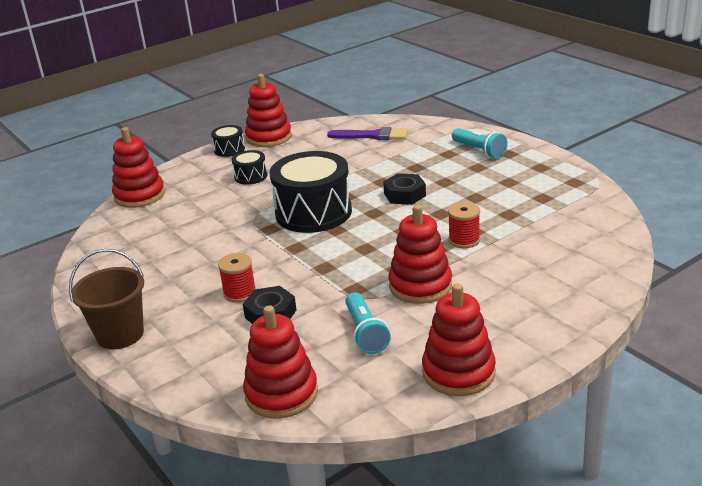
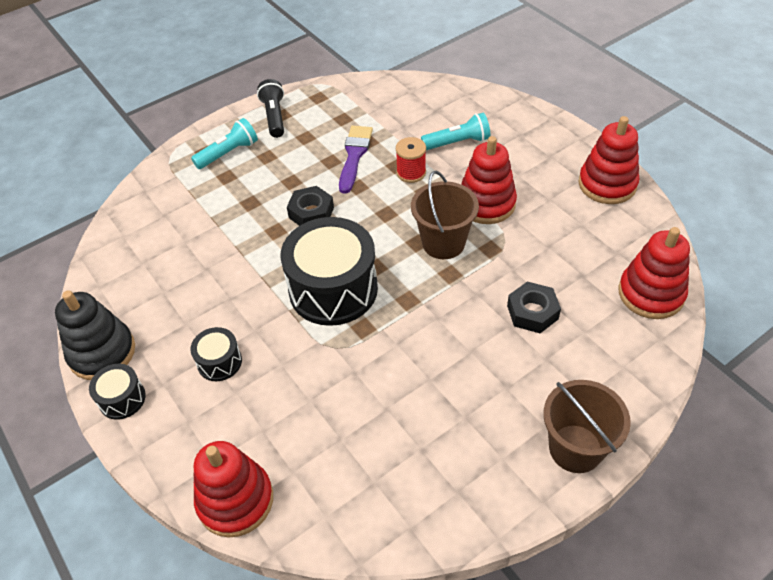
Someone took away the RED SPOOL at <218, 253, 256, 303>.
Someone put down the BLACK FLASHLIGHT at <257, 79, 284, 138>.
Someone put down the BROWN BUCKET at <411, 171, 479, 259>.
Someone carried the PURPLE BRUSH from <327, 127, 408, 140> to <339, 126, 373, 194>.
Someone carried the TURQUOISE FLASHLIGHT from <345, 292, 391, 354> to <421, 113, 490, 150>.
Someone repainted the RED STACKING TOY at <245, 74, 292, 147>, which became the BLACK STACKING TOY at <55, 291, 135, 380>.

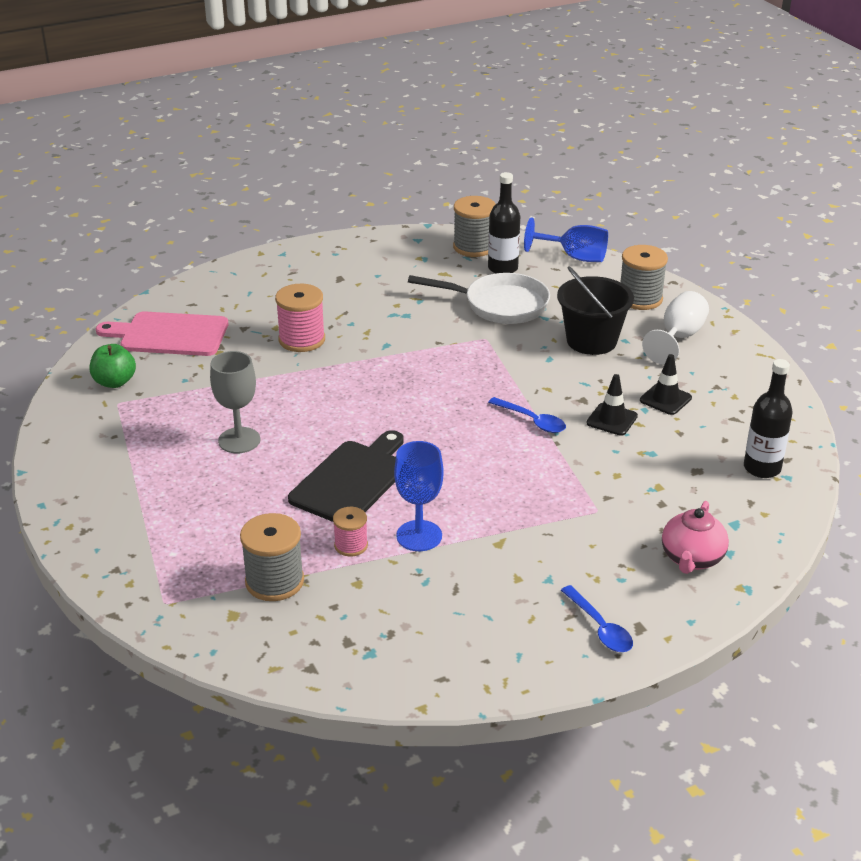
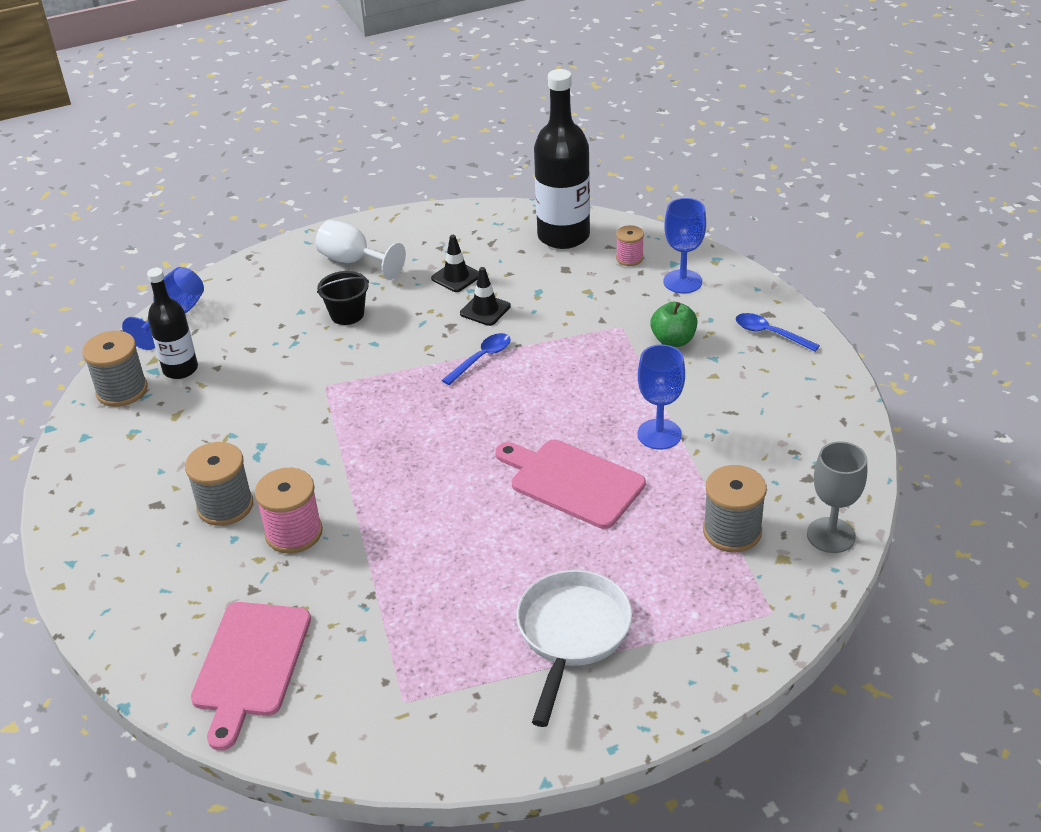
Someone carried the GREEN APPLE from <90, 344, 136, 388> to <650, 302, 698, 347>.
Someone carried the GREY GOBLET from <210, 351, 260, 453> to <807, 441, 867, 553>.
Someone carried the PINK SPOOL from <333, 507, 368, 556> to <616, 225, 644, 266>.
Someone carried the WHITE PAN from <408, 273, 550, 324> to <516, 570, 632, 727>.
Someone carried the GREY SPOOL from <620, 245, 668, 310> to <185, 442, 253, 526>.
Someone swapped the PINK TEAPOT at <662, 501, 729, 574> for the BLUE GOBLET at <664, 198, 706, 294>.
Someone repainted the BLACK CUTTING BOARD at <288, 430, 404, 522>, which became the PINK CUTTING BOARD at <495, 440, 646, 529>.
Someone rotated the BLUE SPOON at <561, 585, 633, 652> by 120 degrees counterclockwise.
Someone scaled the BLACK BUCKET at <557, 266, 634, 355> by 0.65.
Someone scaled the BLACK BOTTLE at <744, 359, 793, 478> by 1.65.

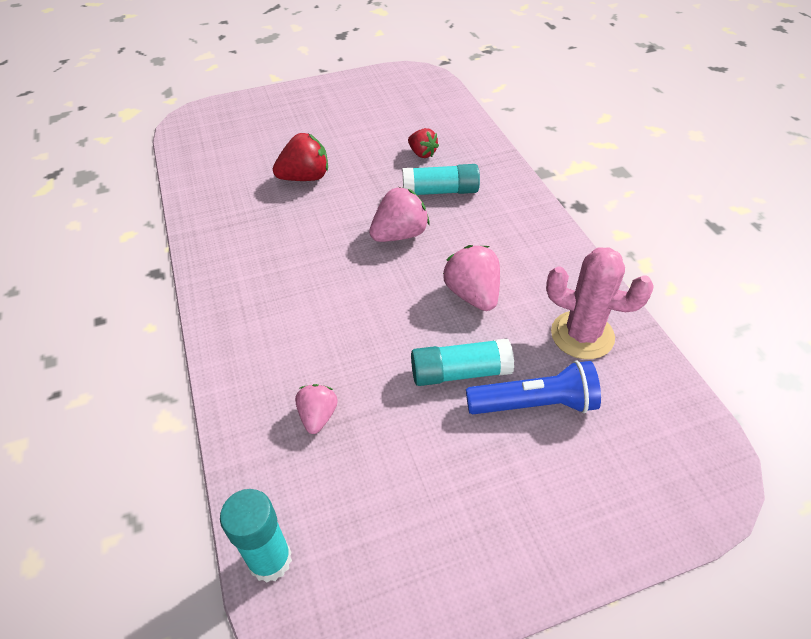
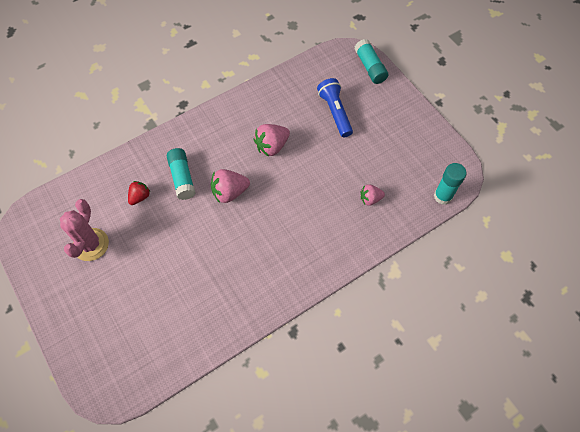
Someone took away the RED STRAWBERRY at <273, 133, 328, 181>.
Someone carried the TURQUOISE GLUE STICK from <411, 338, 514, 386> to <355, 39, 388, 84>.
Someone carried the PINK CACTUS from <546, 247, 654, 359> to <60, 199, 109, 261>.
Someone rotated the PINK STRAWBERRY at <369, 187, 430, 242> by 60 degrees counterclockwise.

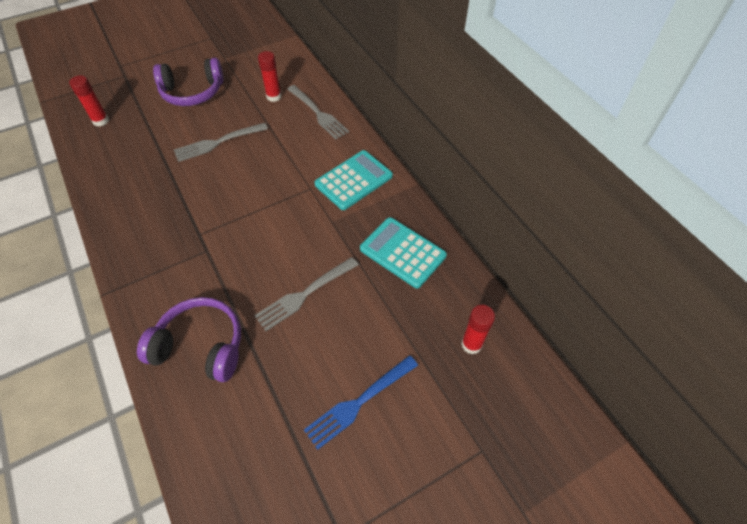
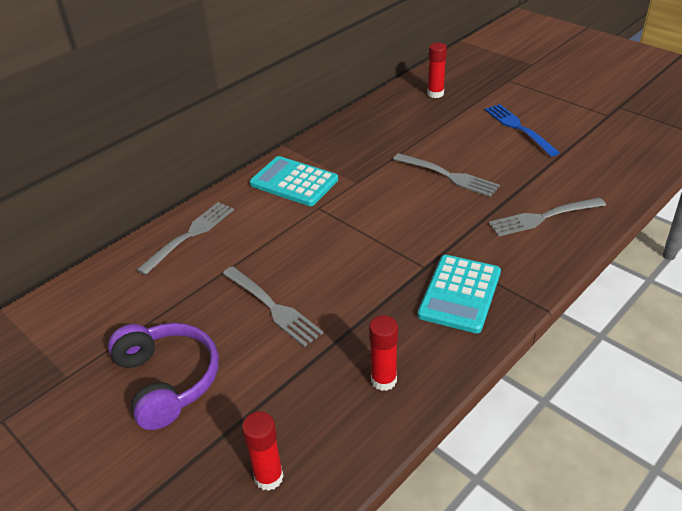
Someone carried the RED GLUE STICK from <258, 51, 281, 102> to <369, 315, 398, 391>.
Someone carried the TURQUOISE CALCULATOR from <360, 217, 447, 288> to <418, 255, 501, 333>.
Someone swapped the PURPLE HEADPHONES at <137, 297, 241, 382> for the GREY FORK at <488, 197, 606, 237>.
Someone rotated the BLUE FORK at <304, 355, 418, 450> by 150 degrees counterclockwise.

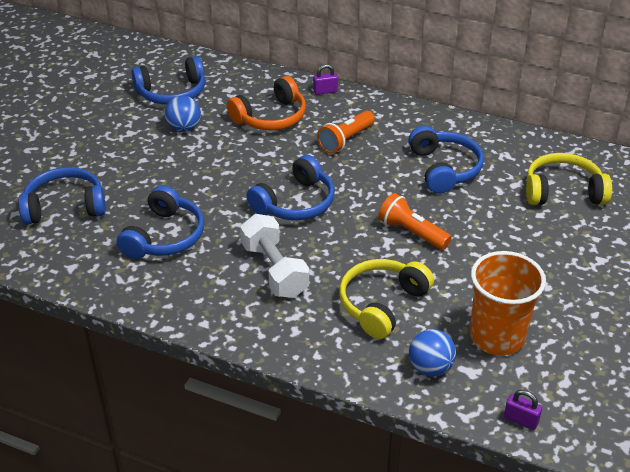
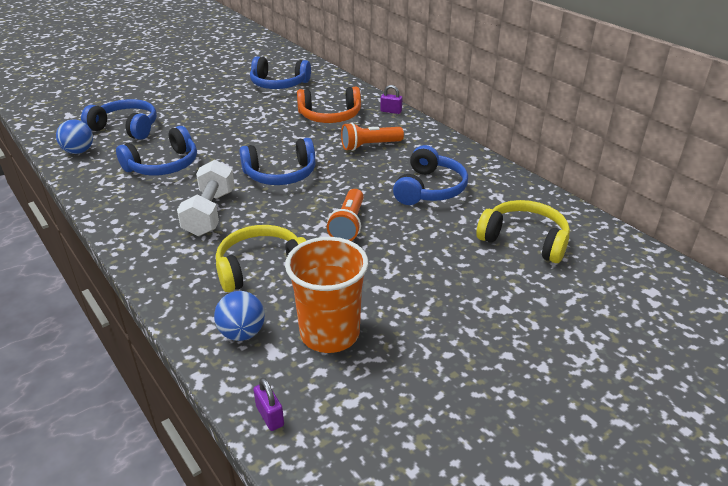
Someone carried the BLUE BALL from <165, 96, 201, 132> to <56, 119, 93, 154>.
Someone rotated the ORANGE FLASHLIGHT at <378, 193, 451, 250> by 150 degrees counterclockwise.

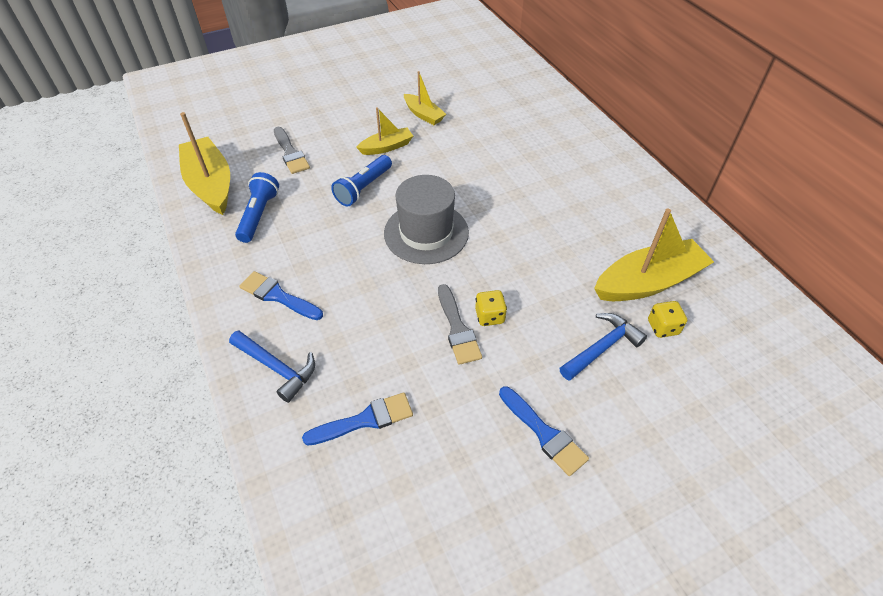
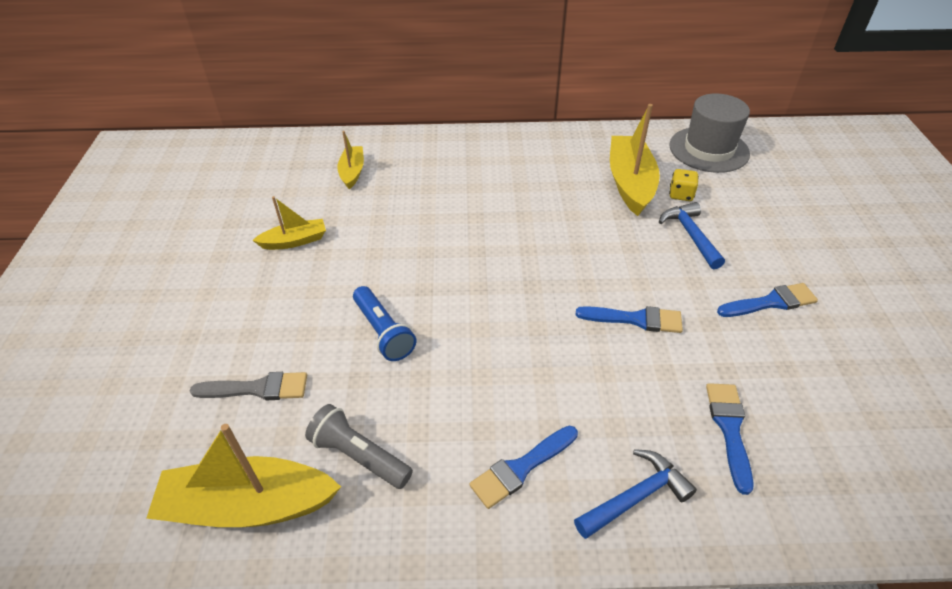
Someone took away the YELLOW DICE at <475, 290, 507, 326>.
Someone carried the YELLOW BOAT from <356, 107, 413, 155> to <337, 131, 364, 189>.
Someone carried the GREY HAT from <384, 175, 469, 264> to <669, 93, 750, 173>.
Someone repainted the BLUE FLASHLIGHT at <235, 172, 279, 243>, which became the GREY FLASHLIGHT at <305, 404, 413, 489>.
Someone repainted the GREY BRUSH at <438, 284, 482, 365>, which became the BLUE BRUSH at <576, 306, 683, 333>.

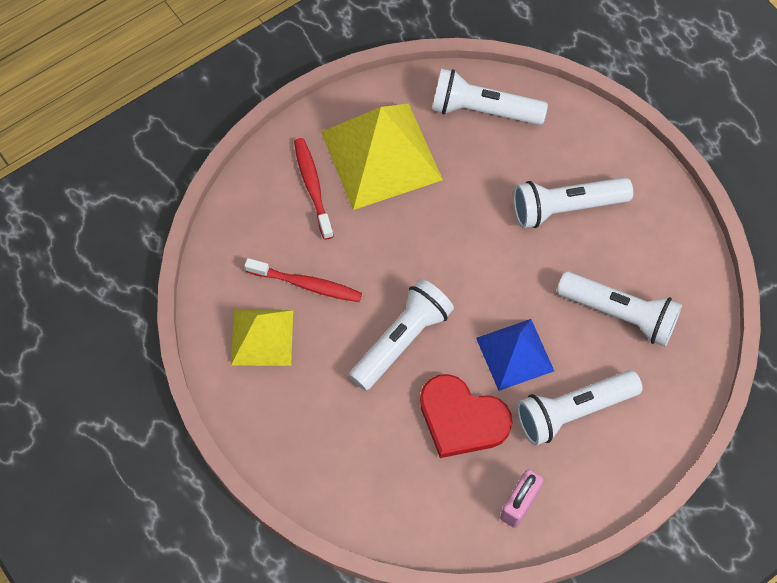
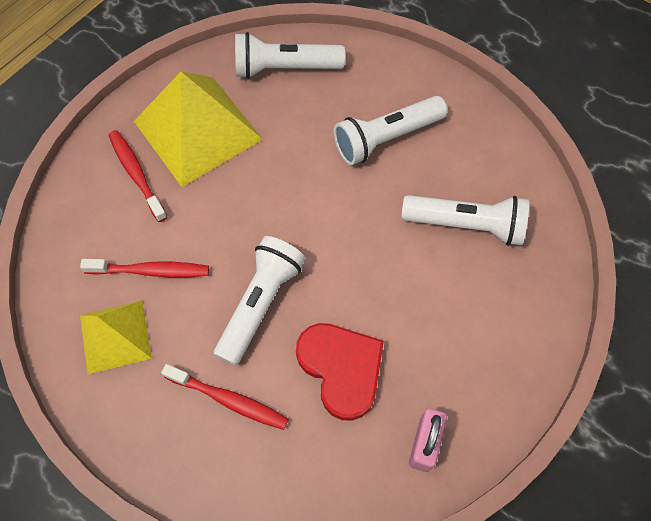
Someone took away the BLUE PYRAMID at <476, 319, 554, 391>.
Someone took away the WHITE FLASHLIGHT at <517, 370, 642, 446>.
Someone put down the RED TOOTHBRUSH at <161, 364, 289, 430>.
Someone rotated the RED HEART at <420, 374, 512, 458> by 135 degrees counterclockwise.

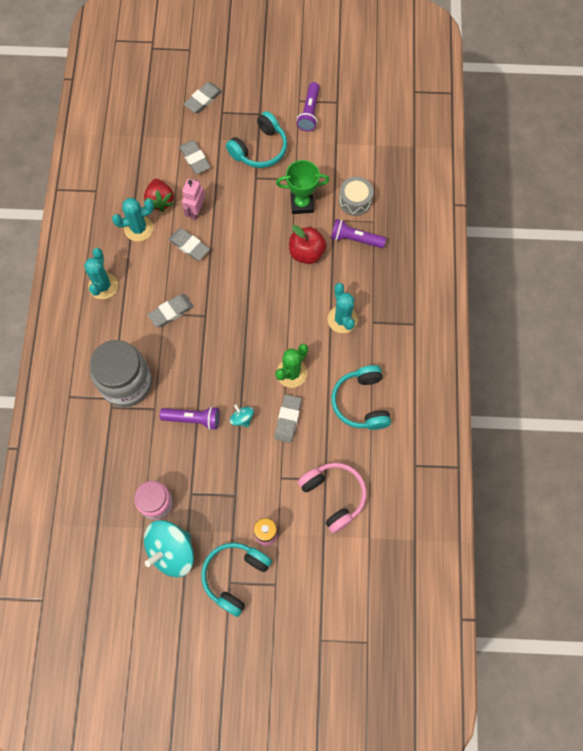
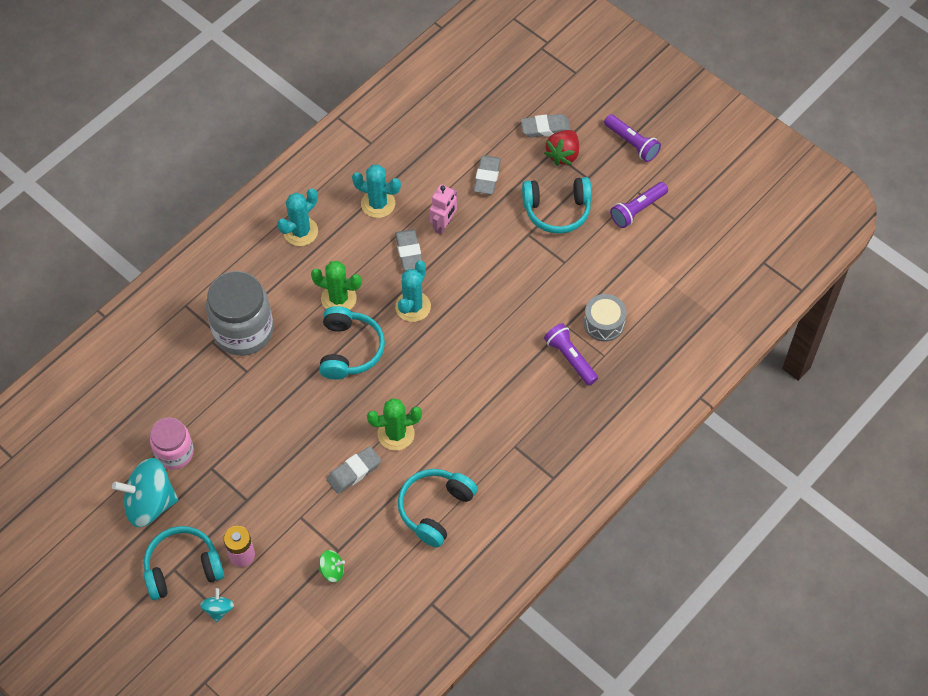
Someone took away the GREEN TROPHY at <276, 160, 329, 214>.
Someone took away the RED APPLE at <289, 225, 326, 264>.
Someone put down the TURQUOISE HEADPHONES at <319, 306, 385, 380>.
Someone carried the RED STRAWBERRY from <144, 179, 174, 212> to <544, 130, 579, 166>.
Someone carried the PURPLE FLASHLIGHT from <160, 406, 220, 430> to <604, 114, 661, 162>.
Someone carried the TURQUOISE SPINNING TOP from <230, 404, 254, 427> to <200, 588, 234, 622>.
Someone carried the TURQUOISE CACTUS from <327, 283, 358, 333> to <395, 260, 431, 322>.
Someone swapped the GREY ERASER at <148, 294, 194, 327> for the GREEN CACTUS at <311, 261, 362, 310>.
Someone swapped the PINK HEADPHONES at <298, 463, 367, 533> for the GREEN SPINNING TOP at <319, 550, 345, 582>.
Someone rotated the PINK ROBOT at <182, 179, 205, 220> by 150 degrees clockwise.

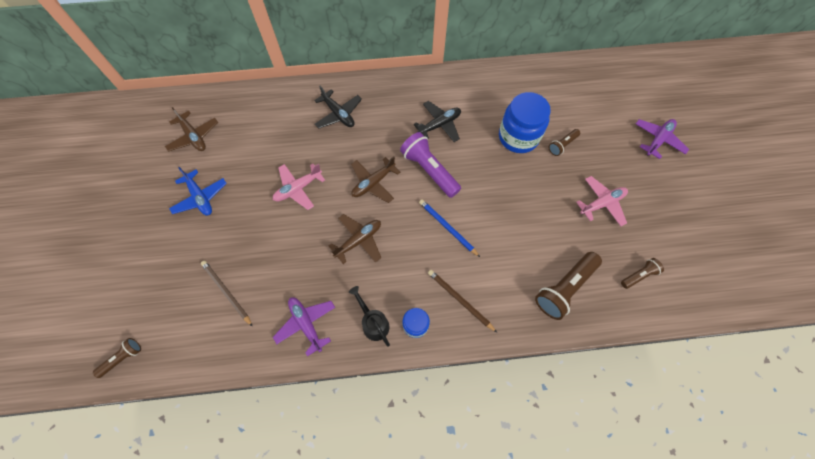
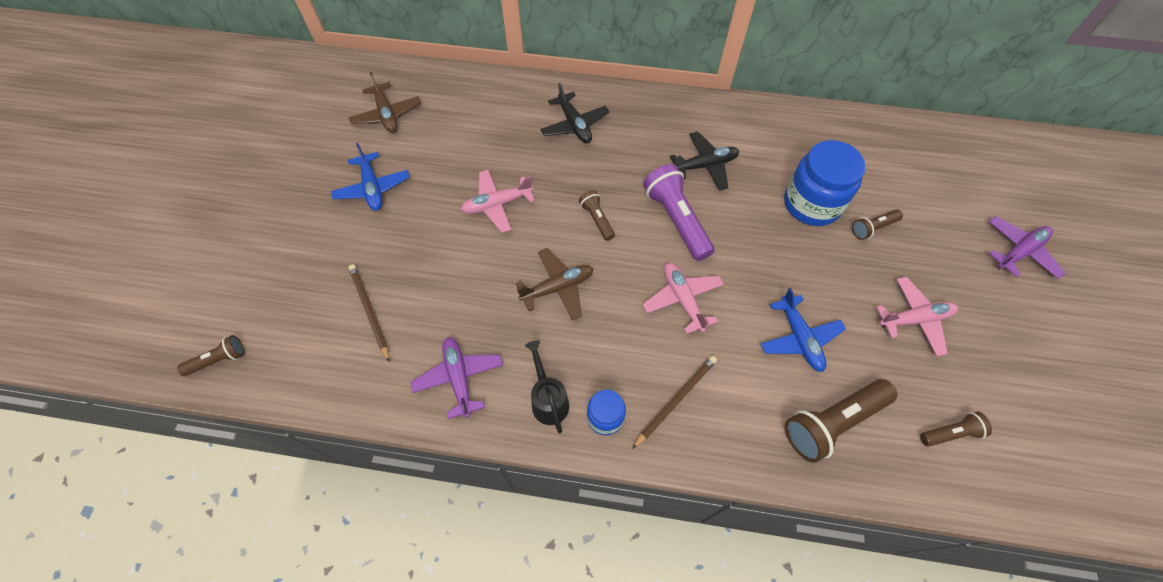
Someone put down the BLUE PLANE at <761, 288, 846, 372>.
Someone swapped the BROWN PLANE at <351, 156, 400, 203> for the BROWN FLASHLIGHT at <579, 190, 615, 241>.
Someone swapped the BLUE PENCIL at <419, 199, 480, 257> for the PINK PLANE at <642, 263, 724, 334>.
Someone rotated the BROWN PENCIL at <428, 270, 497, 332> by 75 degrees clockwise.

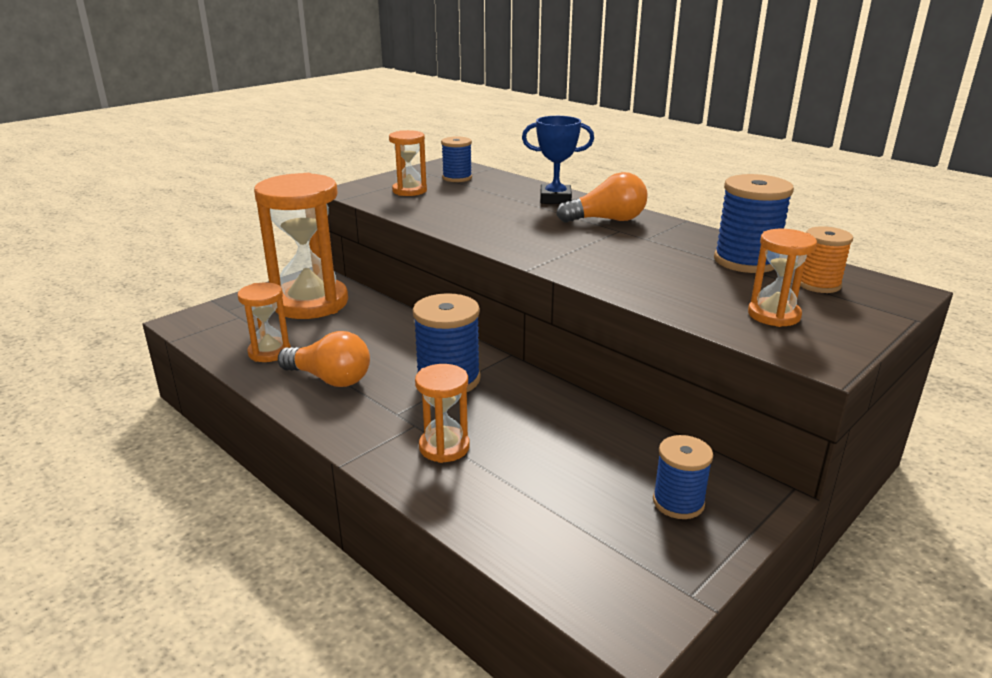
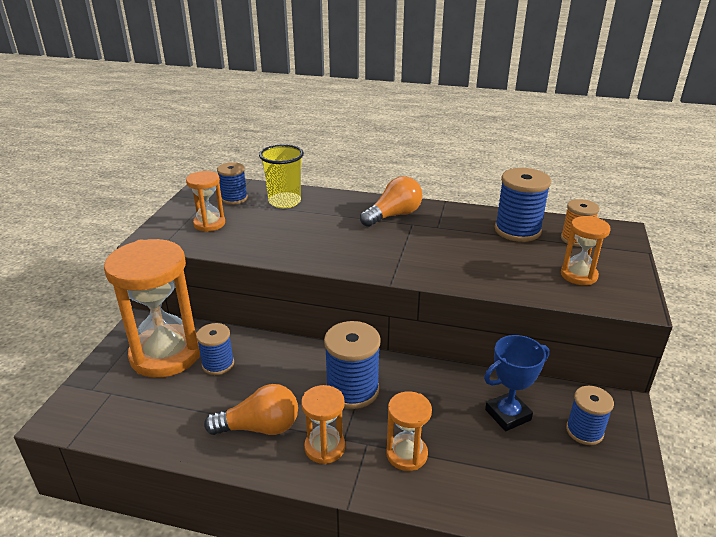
Someone put down the BLUE SPOOL at <196, 323, 234, 375>.
Someone put down the YELLOW CUP at <259, 144, 304, 208>.
Someone carried the ORANGE HOURGLASS from <238, 282, 291, 362> to <301, 385, 345, 464>.
Someone carried the BLUE TROPHY from <522, 116, 594, 204> to <484, 335, 549, 431>.

